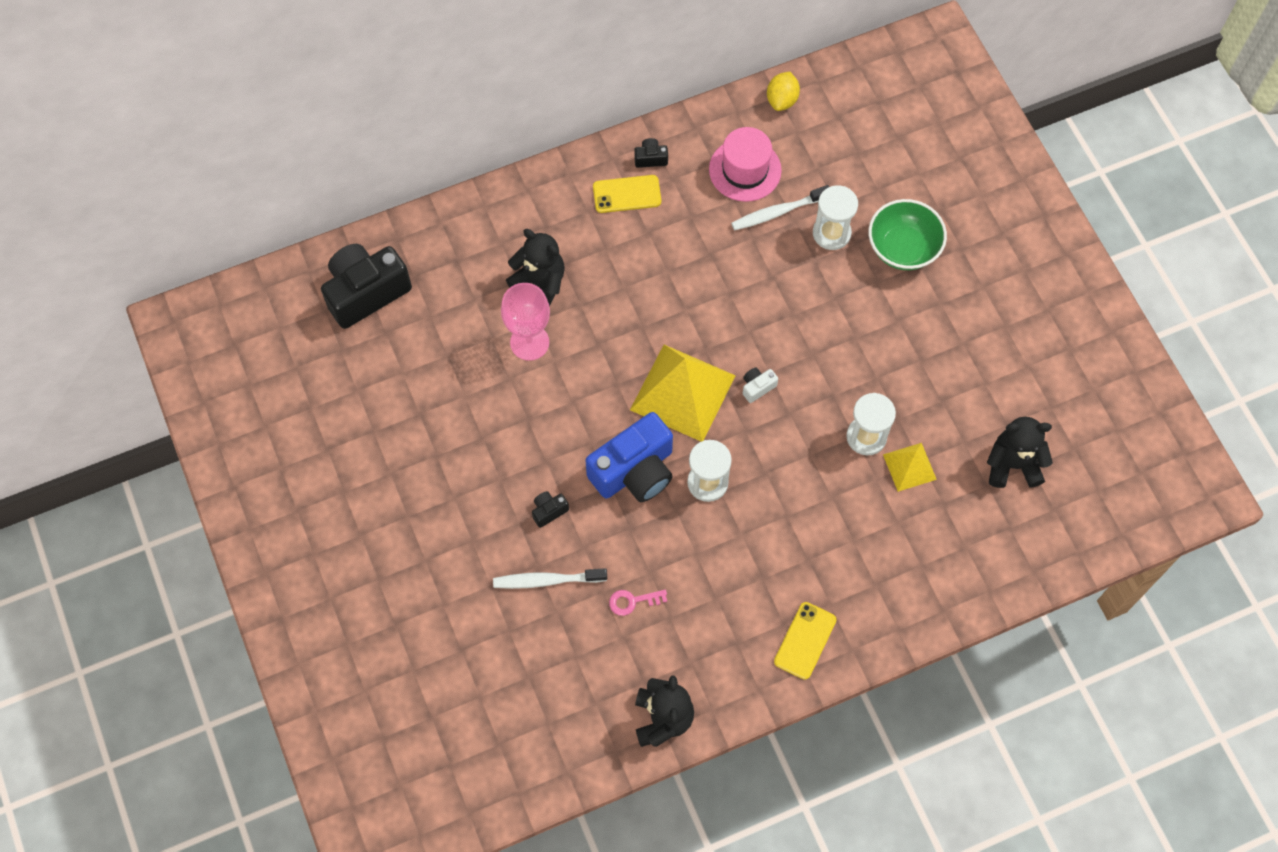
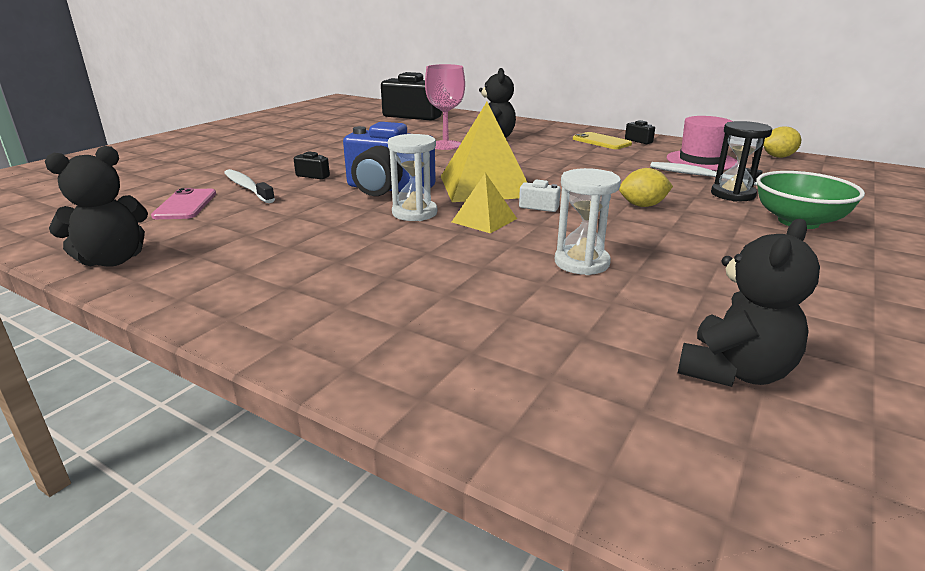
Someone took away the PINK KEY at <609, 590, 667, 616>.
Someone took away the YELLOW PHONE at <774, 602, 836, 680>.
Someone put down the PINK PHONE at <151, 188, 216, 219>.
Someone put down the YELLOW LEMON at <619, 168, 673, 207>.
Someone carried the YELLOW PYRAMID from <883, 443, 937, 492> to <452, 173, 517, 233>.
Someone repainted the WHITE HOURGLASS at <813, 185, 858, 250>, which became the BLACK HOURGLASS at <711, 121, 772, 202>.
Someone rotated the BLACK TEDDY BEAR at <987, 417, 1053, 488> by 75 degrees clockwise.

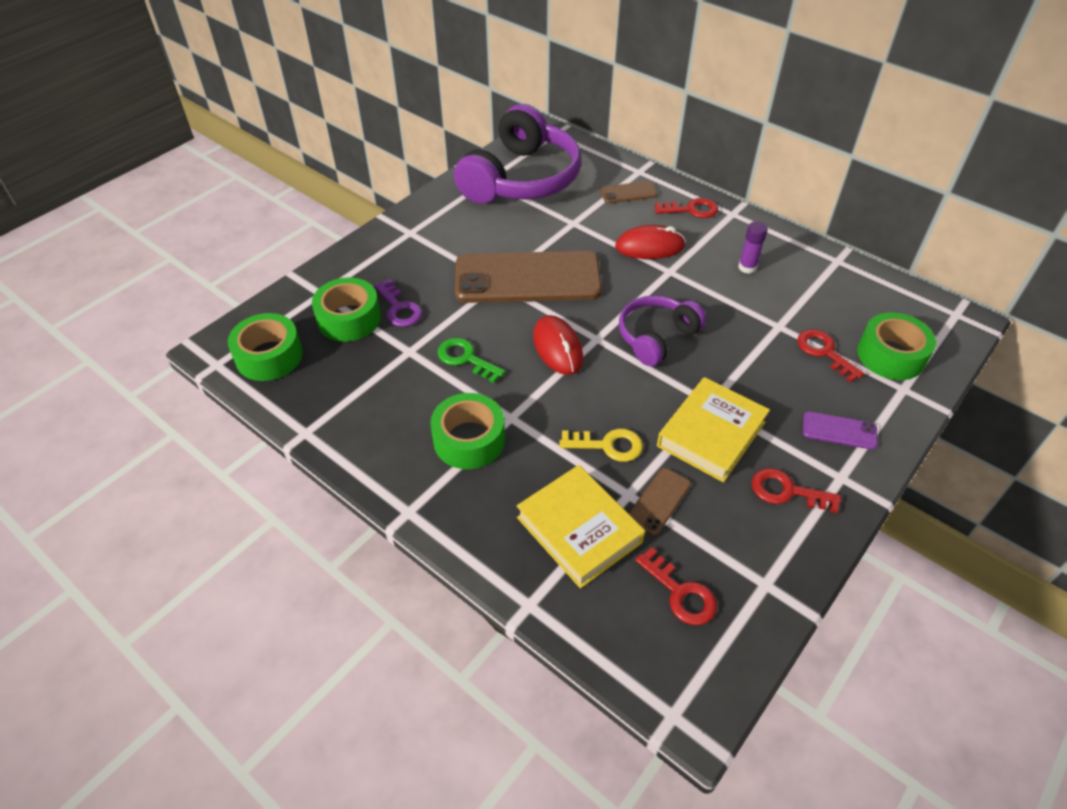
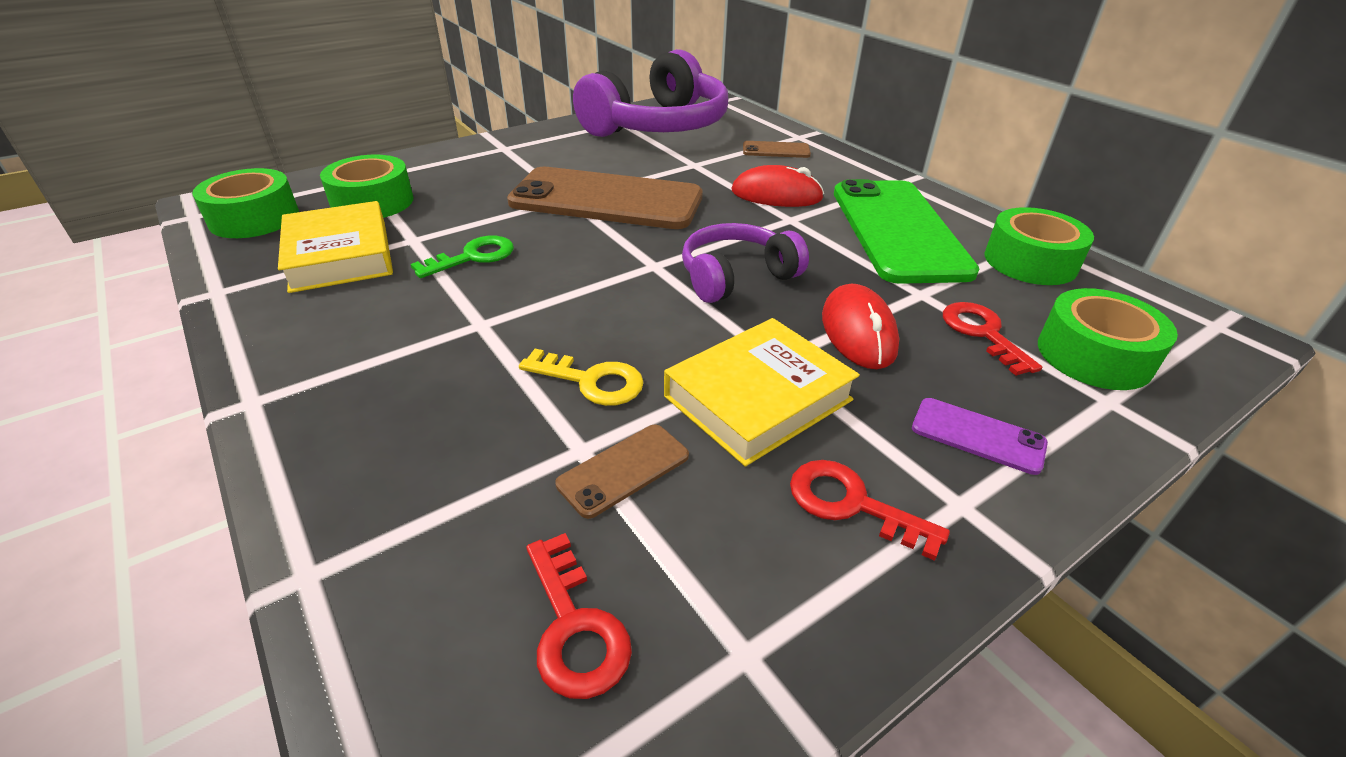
Someone took away the PURPLE KEY at <374, 279, 423, 327>.
Someone took away the RED KEY at <655, 198, 718, 218>.
Someone carried the GREEN TAPE from <430, 393, 505, 469> to <984, 207, 1094, 285>.
Someone carried the YELLOW BOOK from <517, 465, 645, 588> to <278, 201, 393, 293>.
Someone carried the RED MOUSE from <533, 315, 583, 375> to <822, 283, 899, 369>.
Someone swapped the PURPLE GLUE STICK at <738, 221, 768, 274> for the GREEN PHONE at <834, 179, 979, 284>.
Someone rotated the GREEN KEY at <438, 338, 505, 383> by 90 degrees clockwise.

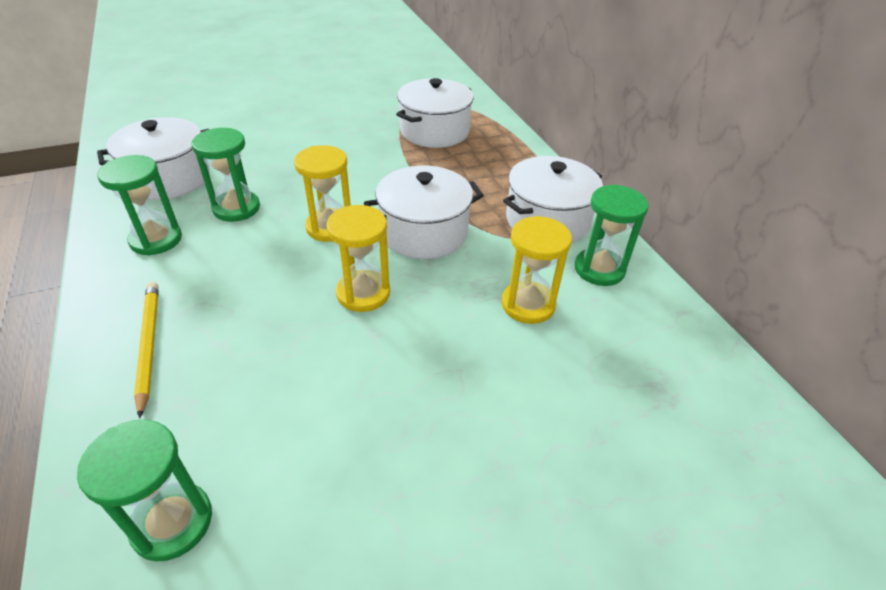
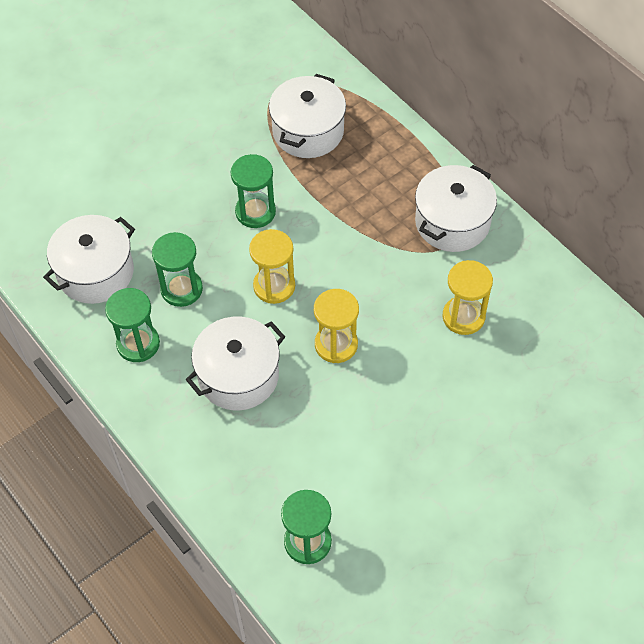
Someone took away the YELLOW PENCIL at <134, 282, 159, 419>.
Someone carried the WHITE POT from <364, 166, 484, 259> to <186, 317, 285, 410>.
Someone carried the GREEN HOURGLASS from <575, 184, 649, 286> to <231, 154, 276, 228>.

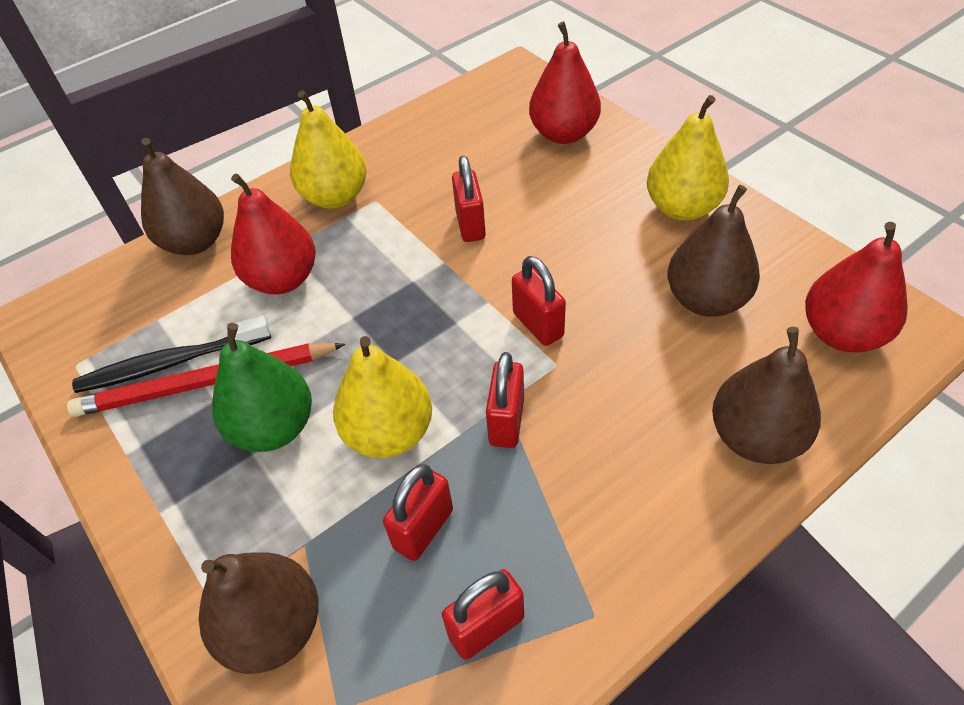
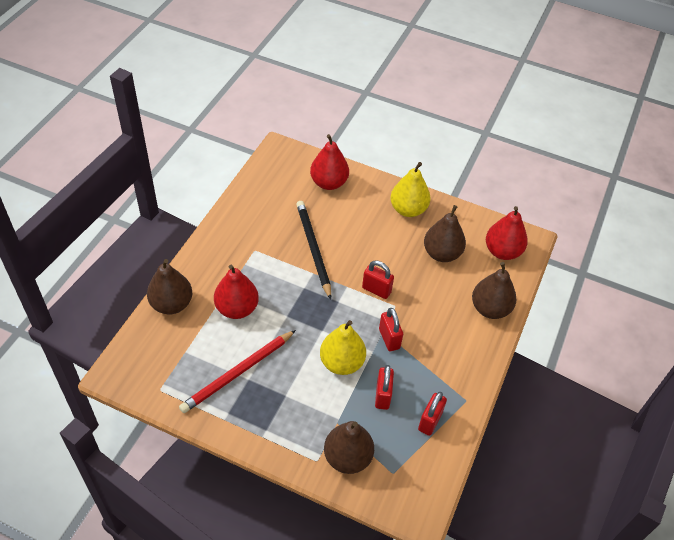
Someone took away the BLACK TOOTHBRUSH at <72, 315, 271, 393>.
Someone took away the GREEN PEAR at <212, 323, 312, 452>.
Someone took away the YELLOW PEAR at <290, 90, 367, 208>.
Someone swapped the RED PADLOCK at <452, 156, 486, 242> for the BLACK PENCIL at <296, 201, 331, 300>.

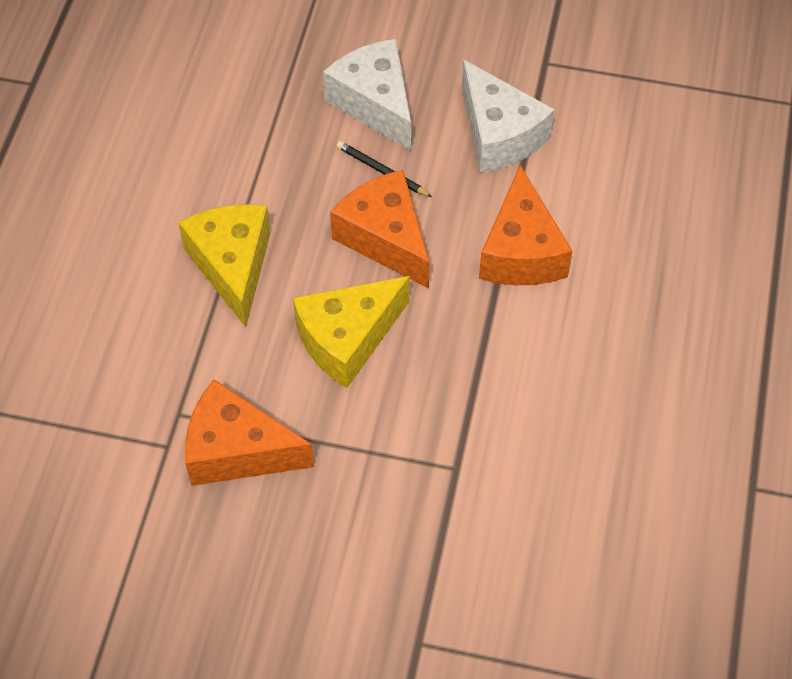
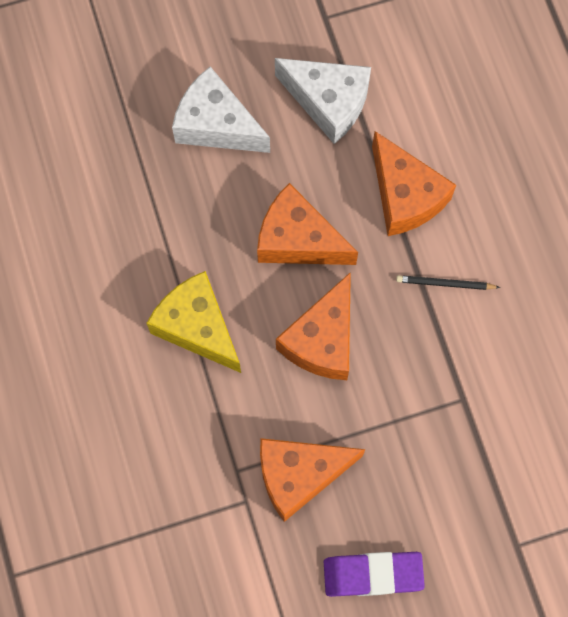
Someone put down the PURPLE ERASER at <324, 552, 425, 597>.
Someone carried the BLACK PENCIL from <337, 141, 432, 197> to <396, 275, 500, 290>.
Someone repainted the YELLOW CHEESE at <293, 276, 410, 388>, which became the ORANGE CHEESE at <276, 272, 351, 380>.

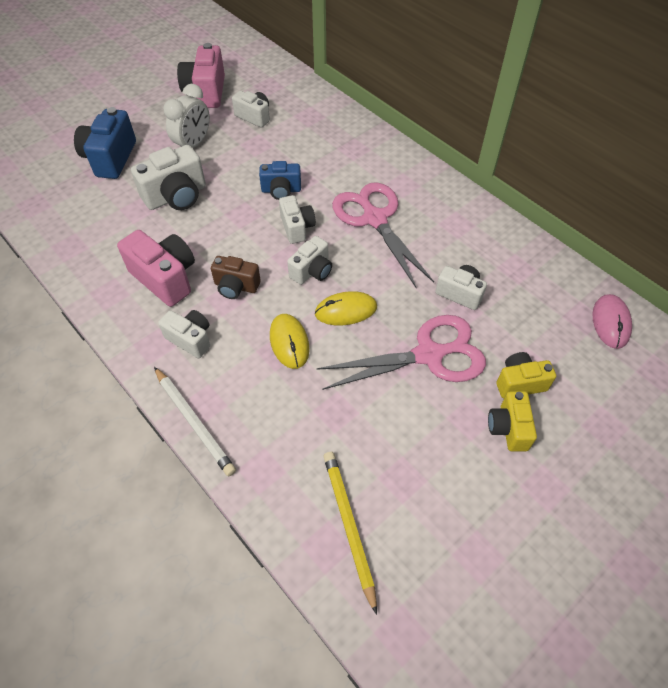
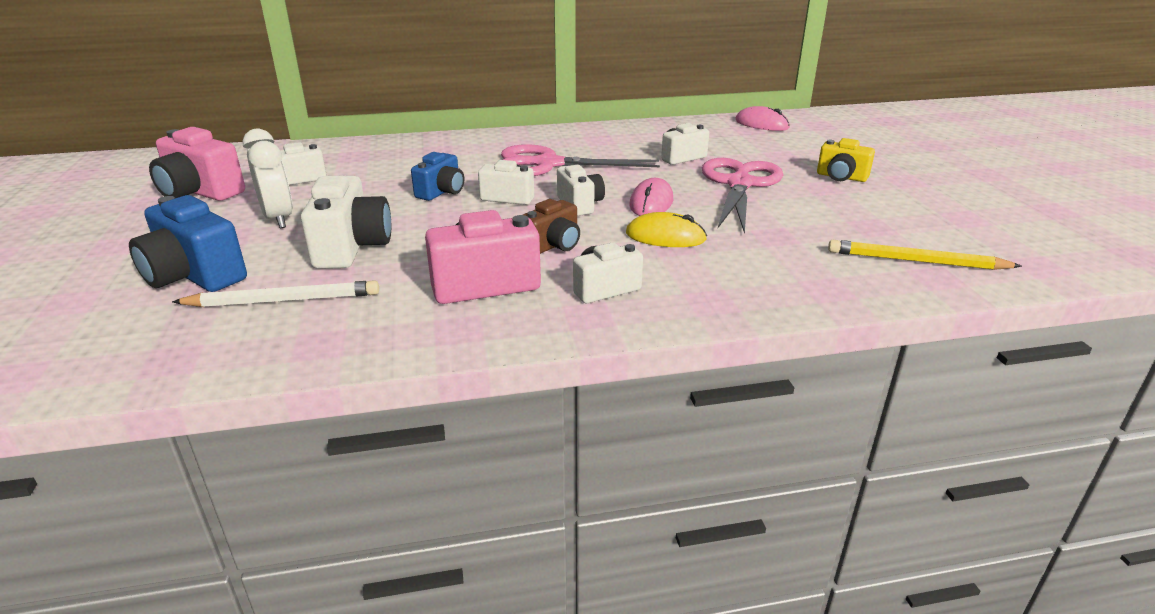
Someone took away the YELLOW CAMERA at <496, 352, 556, 398>.
Someone carried the WHITE PENCIL from <154, 367, 236, 476> to <172, 280, 379, 307>.
Someone repainted the YELLOW MOUSE at <315, 291, 377, 326>, which became the PINK MOUSE at <629, 178, 673, 216>.

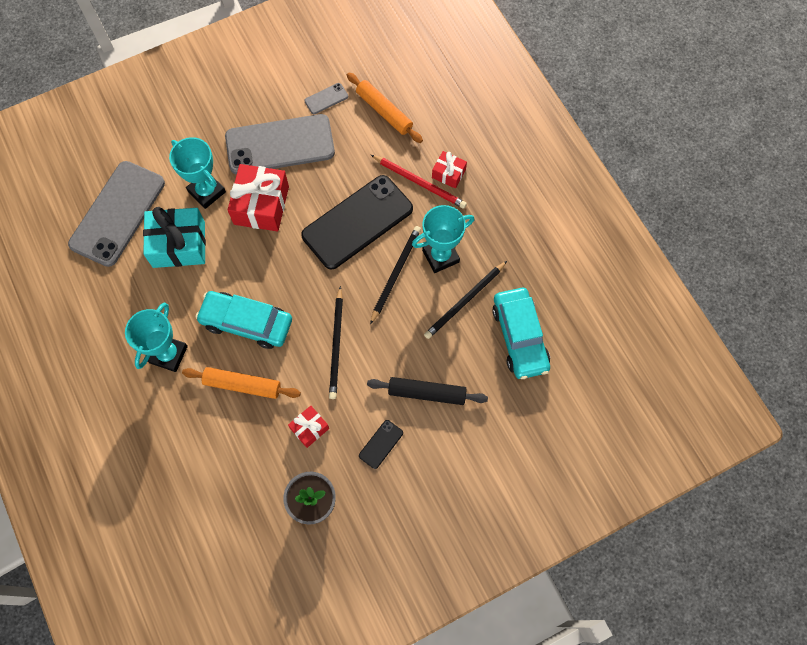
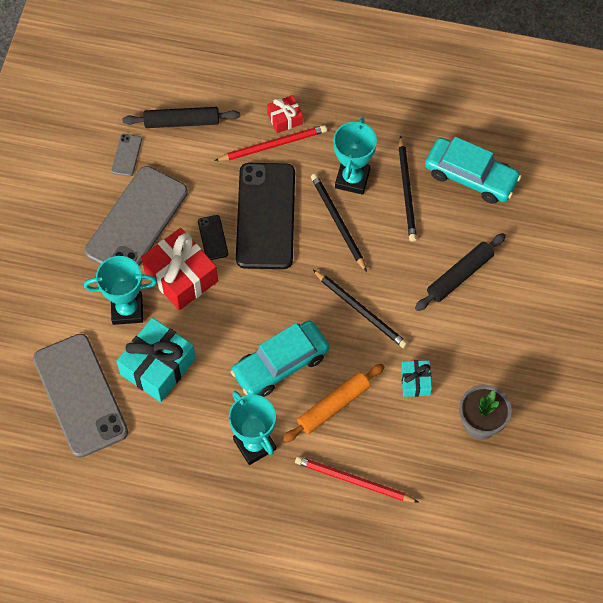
Someone put down the RED PENCIL at <295, 456, 419, 503>.
Someone carried the BLACK PHONE from <359, 420, 403, 469> to <198, 215, 228, 260>.
Someone repainted the RED GIFT at <288, 406, 329, 448>, which became the TURQUOISE GIFT at <401, 360, 432, 397>.
Someone repainted the ORANGE ROLLING PIN at <347, 72, 423, 143>, which became the BLACK ROLLING PIN at <123, 107, 240, 128>.

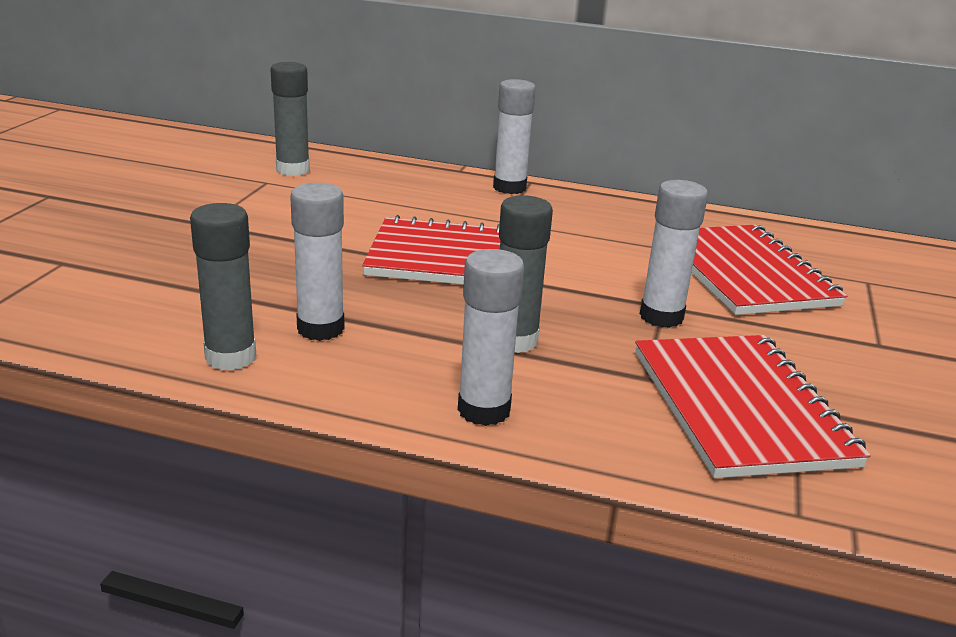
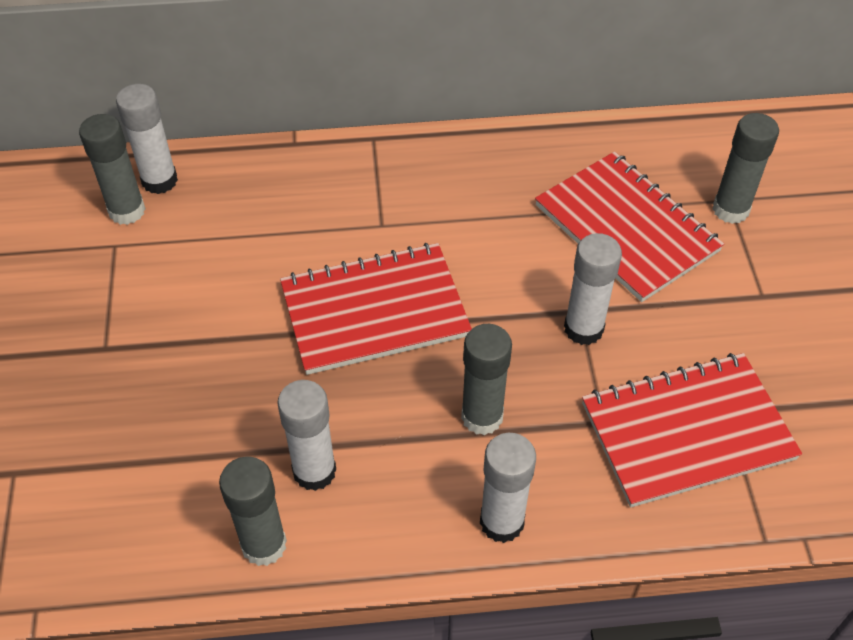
Someone put down the GREY GLUE STICK at <713, 113, 779, 224>.
Someone carried the WHITE GLUE STICK from <493, 79, 536, 194> to <116, 84, 178, 194>.
Someone rotated the RED NOTEBOOK at <635, 335, 871, 478> by 75 degrees counterclockwise.

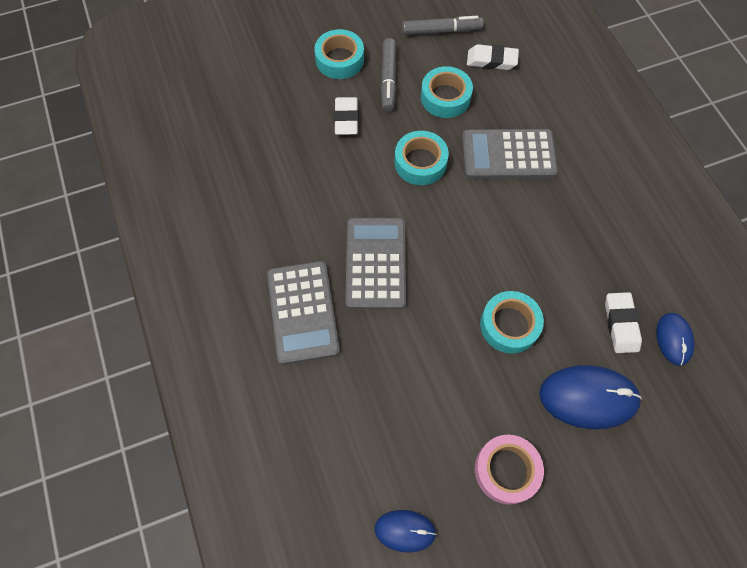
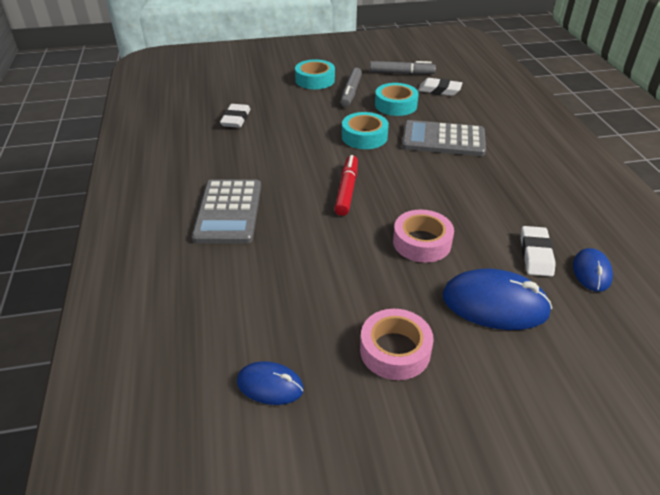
Someone took away the GREY CALCULATOR at <345, 218, 406, 309>.
Someone put down the RED MARKER at <334, 155, 358, 216>.
Someone carried the WHITE ERASER from <334, 97, 358, 135> to <220, 104, 251, 128>.
Someone repainted the TURQUOISE TAPE at <480, 291, 544, 354>, which became the PINK TAPE at <393, 210, 454, 263>.

